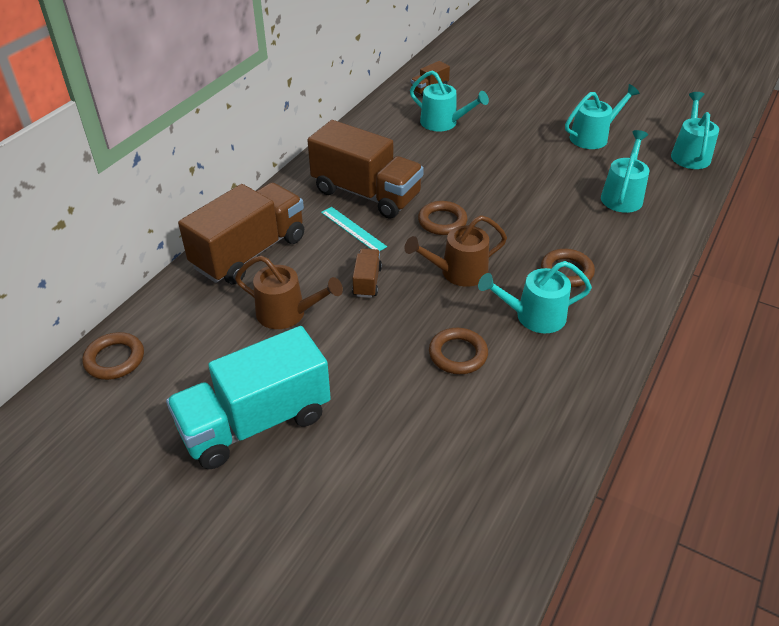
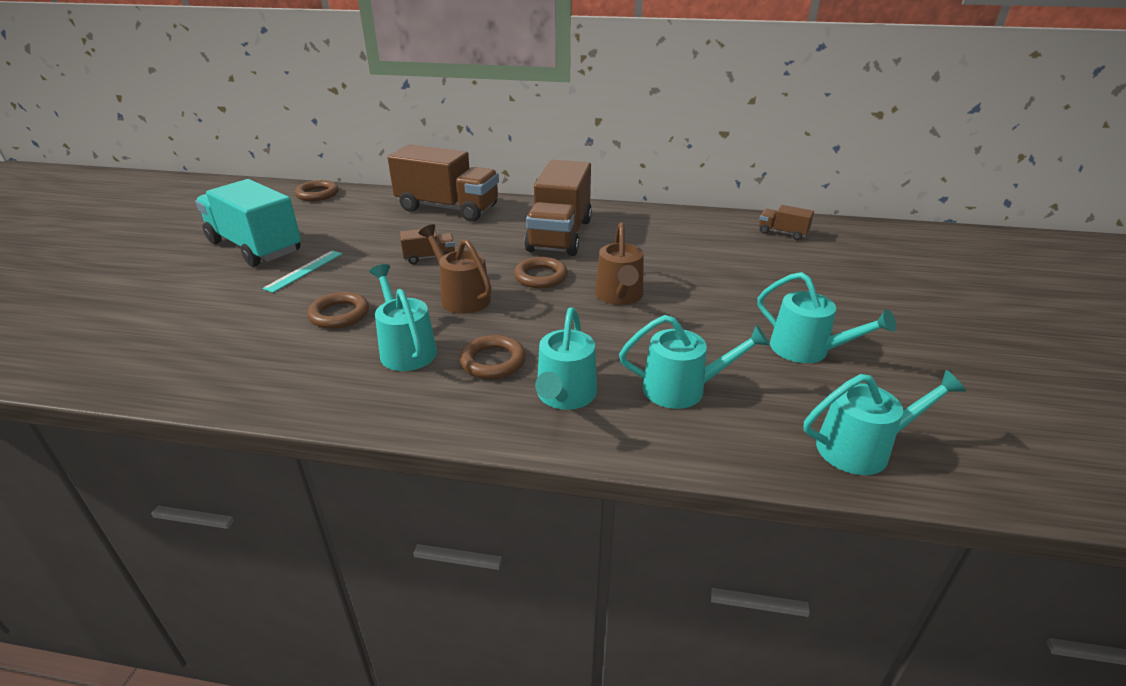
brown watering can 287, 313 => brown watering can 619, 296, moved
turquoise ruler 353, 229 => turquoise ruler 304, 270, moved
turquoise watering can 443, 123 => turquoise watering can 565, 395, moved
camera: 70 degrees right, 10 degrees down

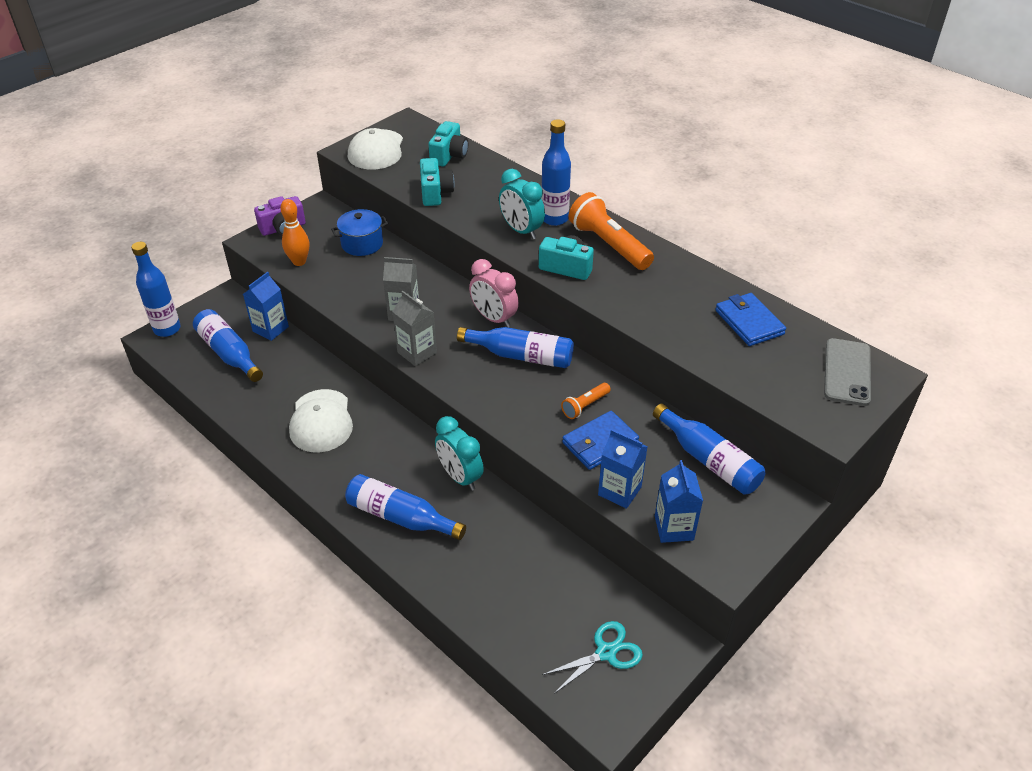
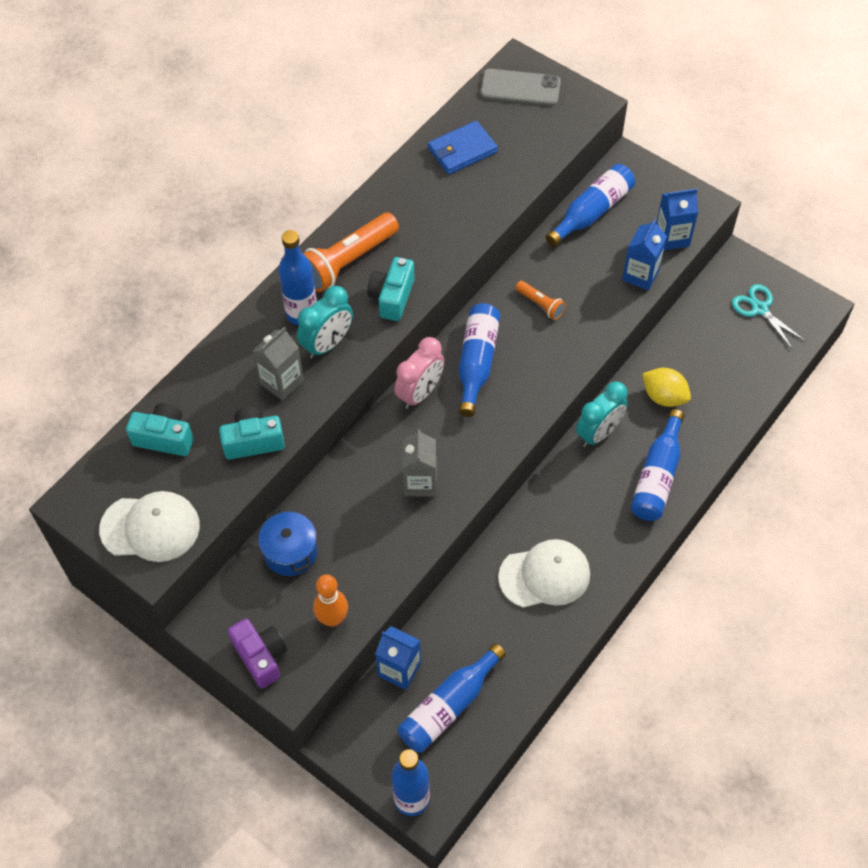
blue wallet 600, 443 => nothing
nothing => yellow lemon 664, 397
grey carton 417, 352 => grey carton 281, 382, moved
camera: 95 degrees left, 15 degrees up

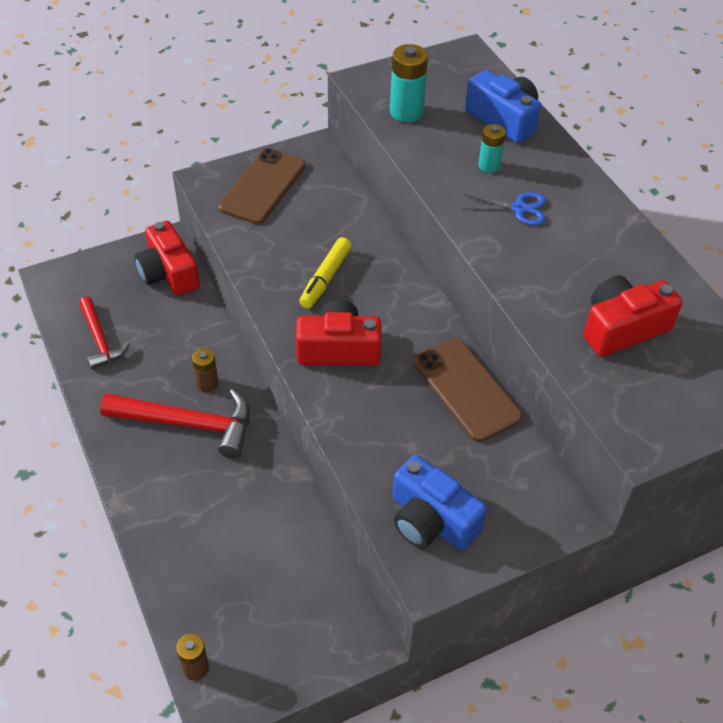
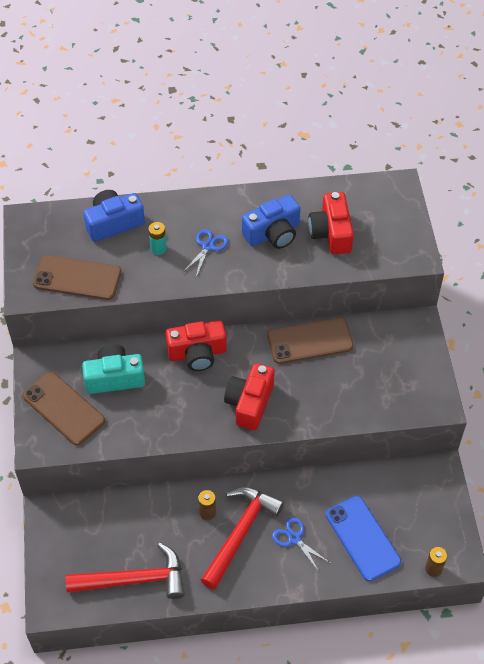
yellow marker 325, 278 => nothing
nothing => turquoise camera 114, 377
nothing => blue scissors 294, 538
nothing => blue phone 362, 538
red camera 168, 273 => red camera 197, 353, moved
blue camera 431, 520 => blue camera 273, 233, moved
turquoise battery 406, 112 => brown phone 77, 278
red hammer 100, 340 => red hammer 135, 579, x1.60
camera: 70 degrees left, 5 degrees up

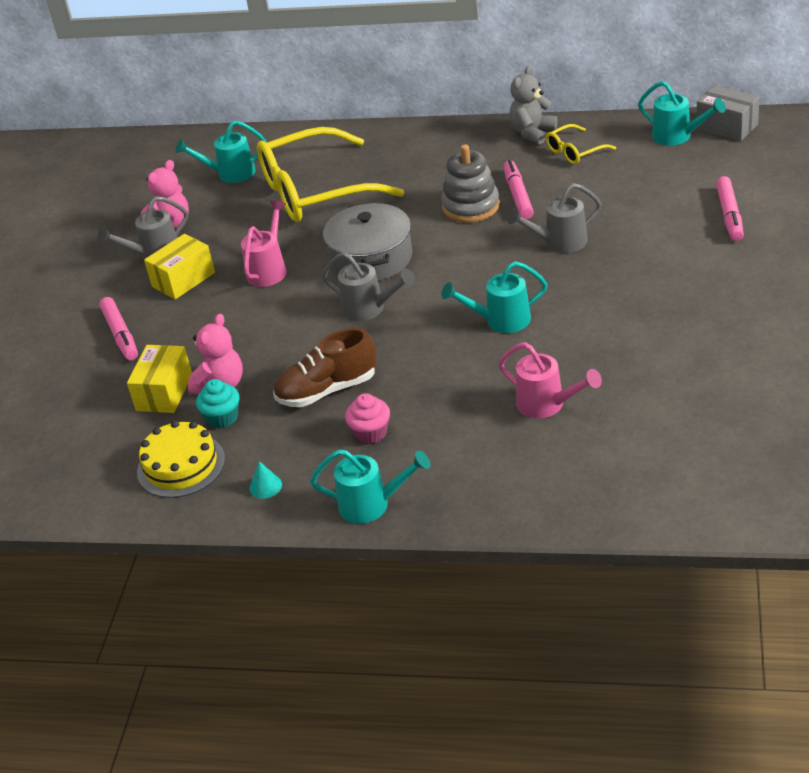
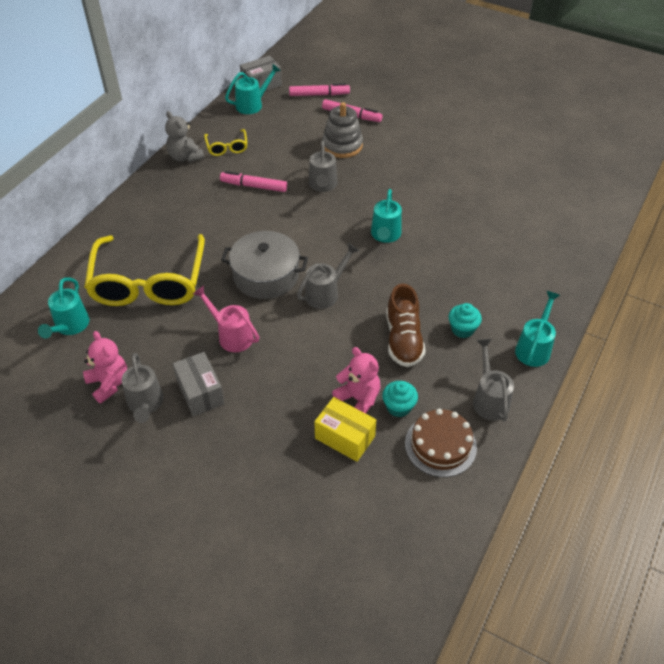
pink watering can 547, 405 => nothing
pink marker 120, 335 => pink marker 319, 94, moved
grey stacking toy 471, 206 => grey stacking toy 342, 145, moved
turquoise cone 265, 486 => grey watering can 489, 399
yellow cake 181, 465 => brown cake 440, 445
yellow box 183, 280 => grey box 200, 392
pink cupcake 370, 433 => turquoise cupcake 462, 329
camera: 75 degrees left, 10 degrees up

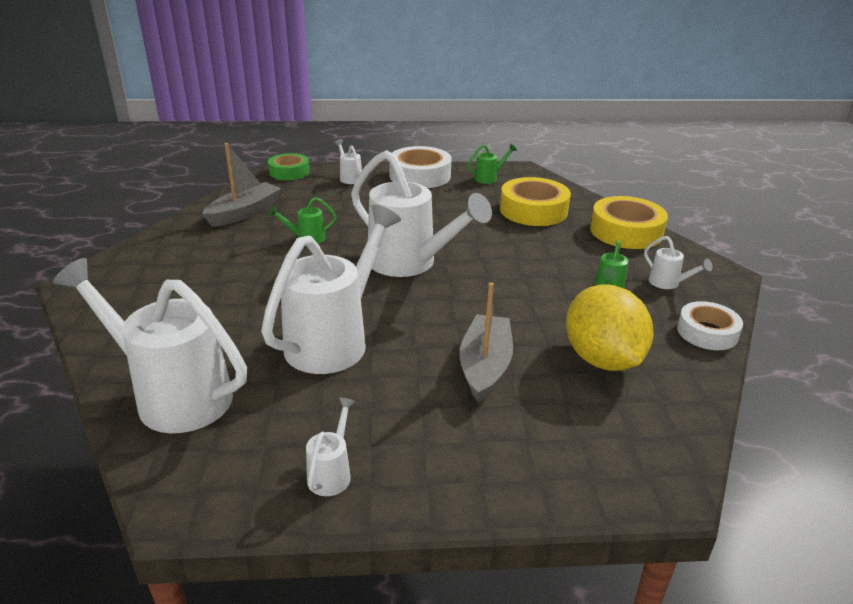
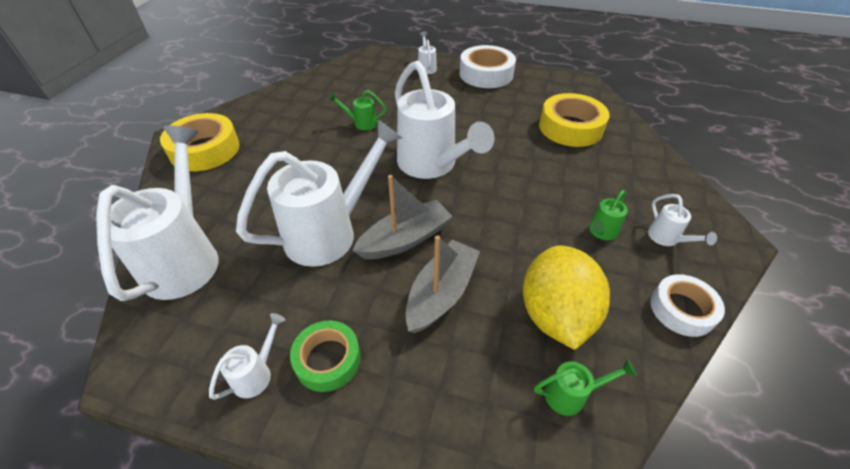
grey boat 244, 213 => grey boat 405, 239, moved
green tape 289, 172 => green tape 328, 359, moved
green watering can 489, 178 => green watering can 571, 395, moved
yellow tape 626, 231 => yellow tape 205, 150, moved
white watering can 173, 395 => white watering can 185, 257, 45 degrees clockwise
camera: 20 degrees right, 15 degrees up

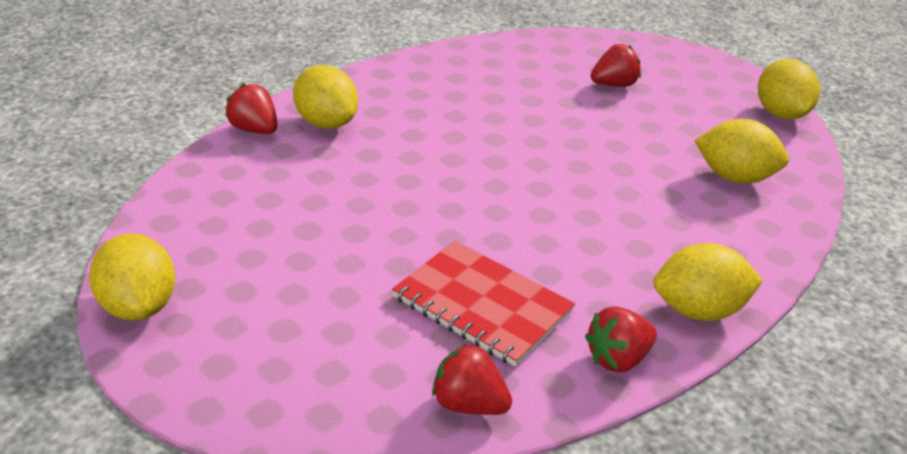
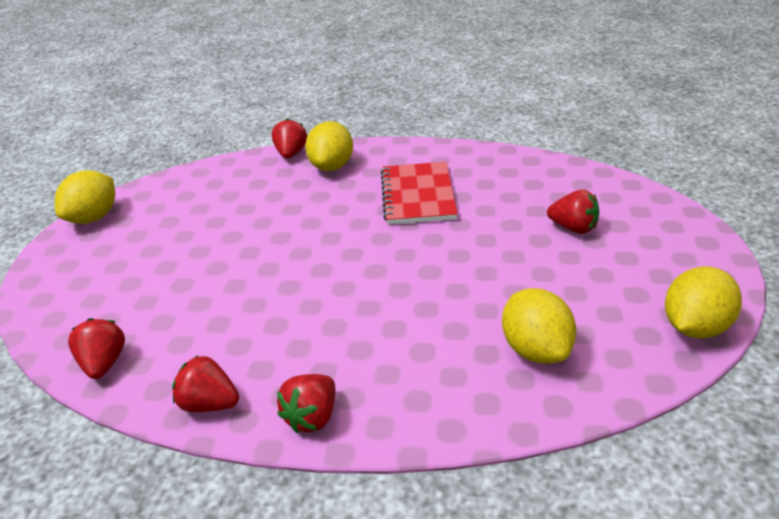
red notebook 482, 305 => red notebook 418, 195, moved
yellow lemon 698, 310 => red strawberry 312, 417
camera: 55 degrees right, 0 degrees up

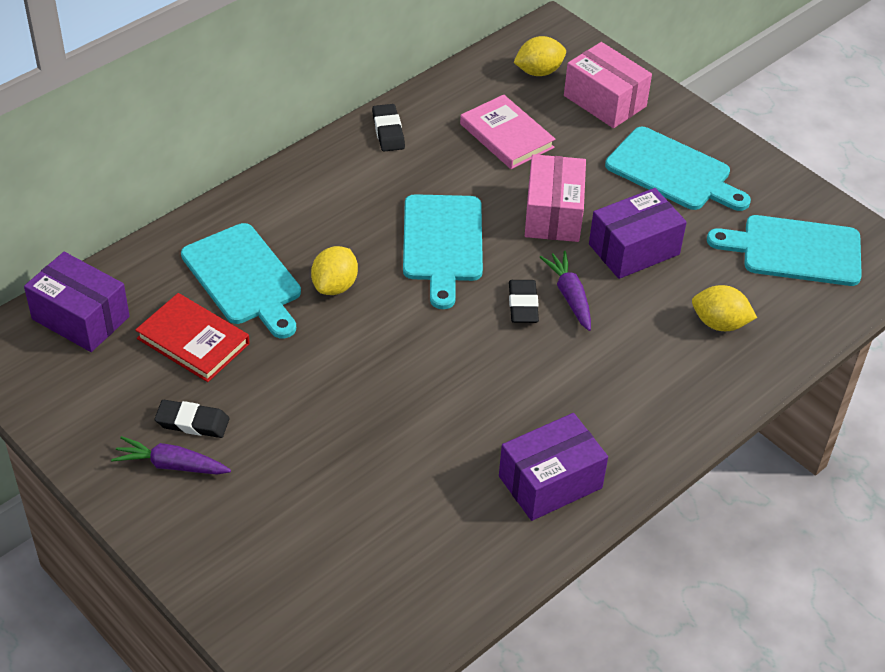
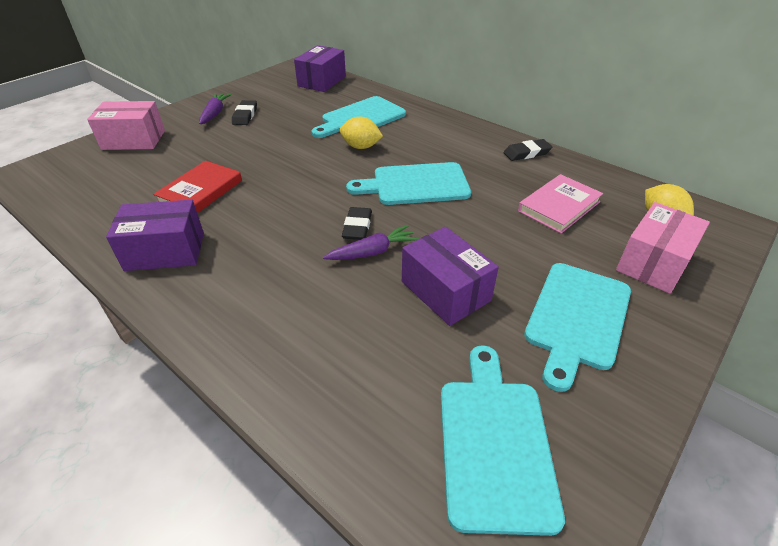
yellow lemon 719, 323 => nothing
red book 193, 341 => red book 200, 191, moved
pink box 553, 214 => pink box 134, 140, moved
purple box 550, 482 => purple box 165, 251, 60 degrees counterclockwise
black eraser 523, 305 => black eraser 357, 227, 75 degrees counterclockwise
camera: 85 degrees right, 5 degrees down

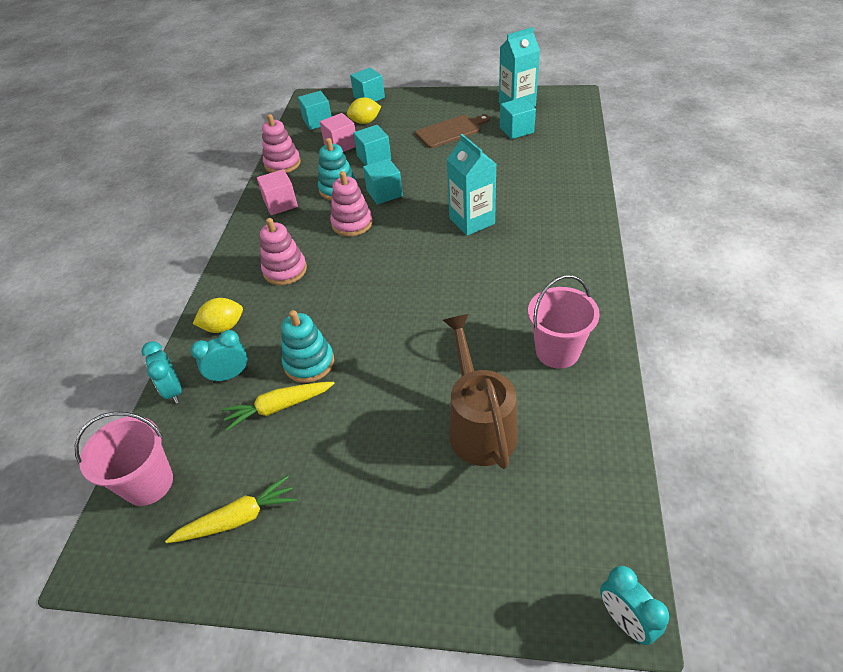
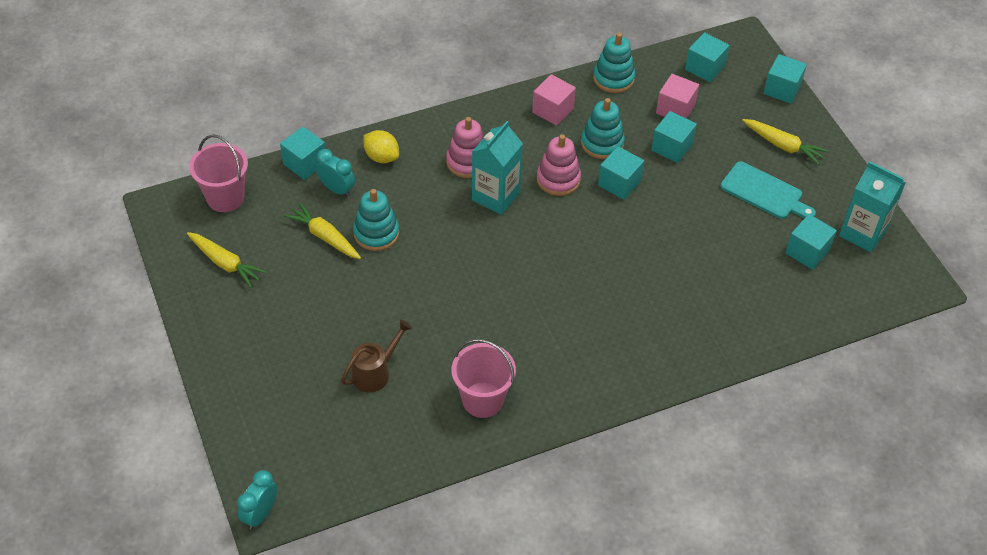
yellow lemon 365, 122 => nothing
nothing => yellow carrot 783, 146
turquoise carton 472, 221 => turquoise carton 495, 196, moved
turquoise clock 173, 390 => turquoise cube 305, 163
pink stacking toy 282, 164 => turquoise stacking toy 613, 78
brown cutting board 450, 131 => turquoise cutting board 764, 192
brown watering can 479, 425 => brown watering can 375, 372, x0.63
camera: 55 degrees right, 5 degrees up

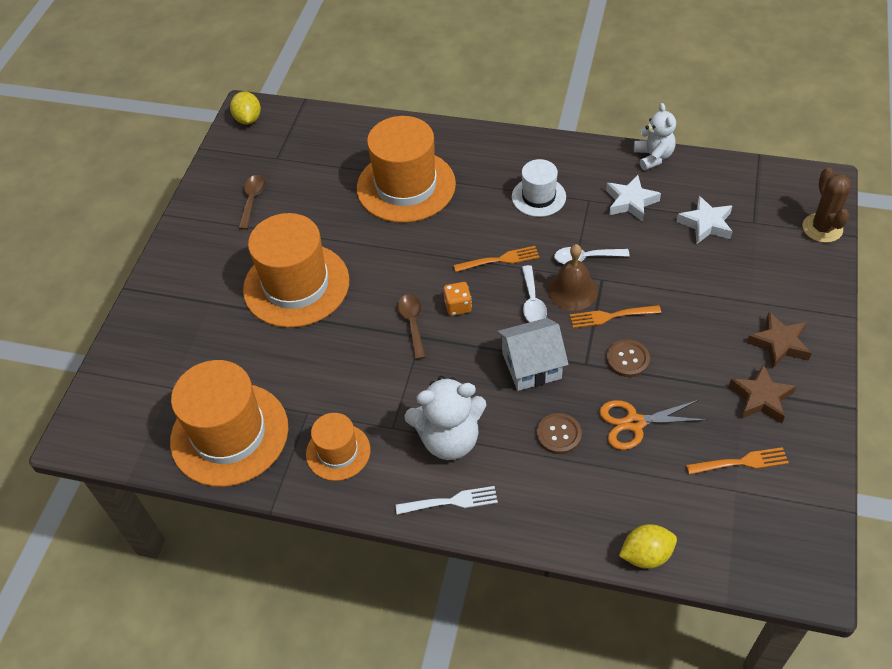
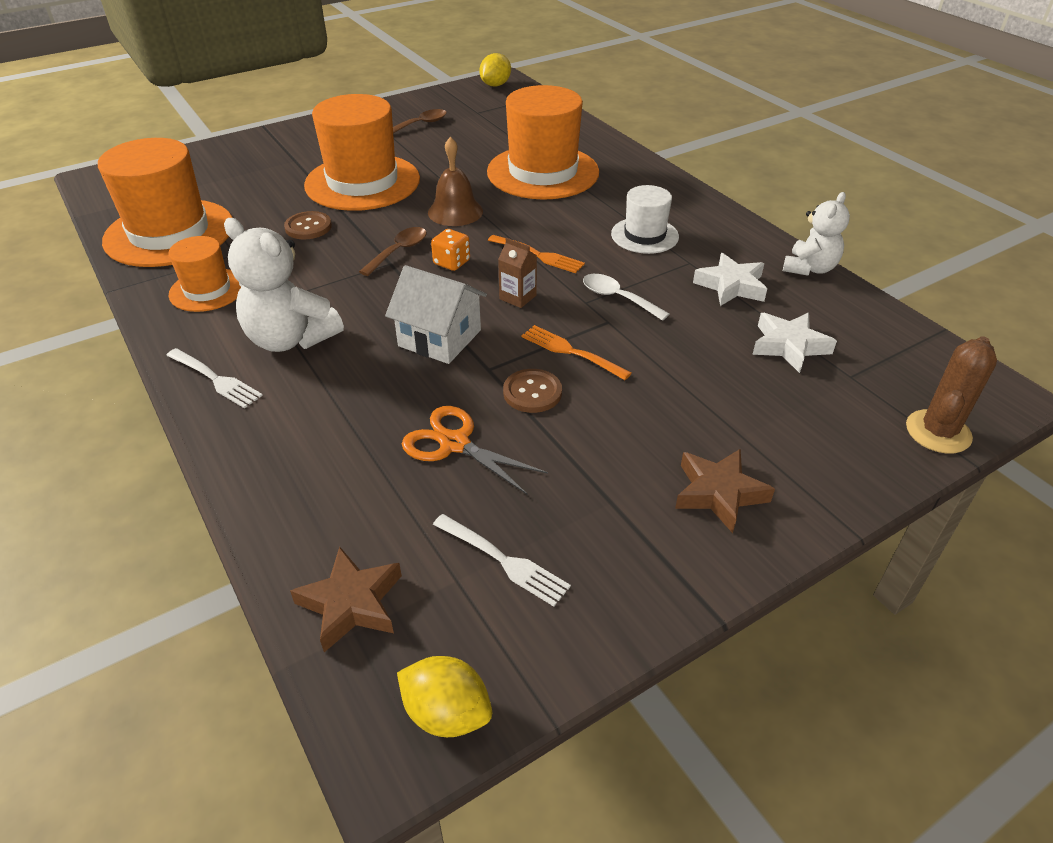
brown button 559, 434 => brown button 308, 227, moved
brown bell 572, 291 => brown bell 455, 211, moved
yellow lemon 646, 555 => yellow lemon 447, 713, moved
brown star 761, 398 => brown star 351, 603, moved
white spoon 532, 301 => brown carton 518, 297
orange fork 740, 462 => white fork 502, 560
camera: 40 degrees right, 10 degrees down

